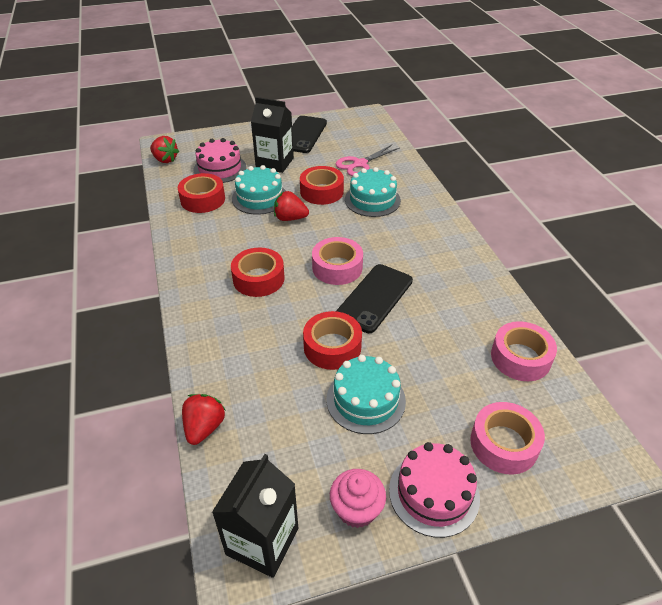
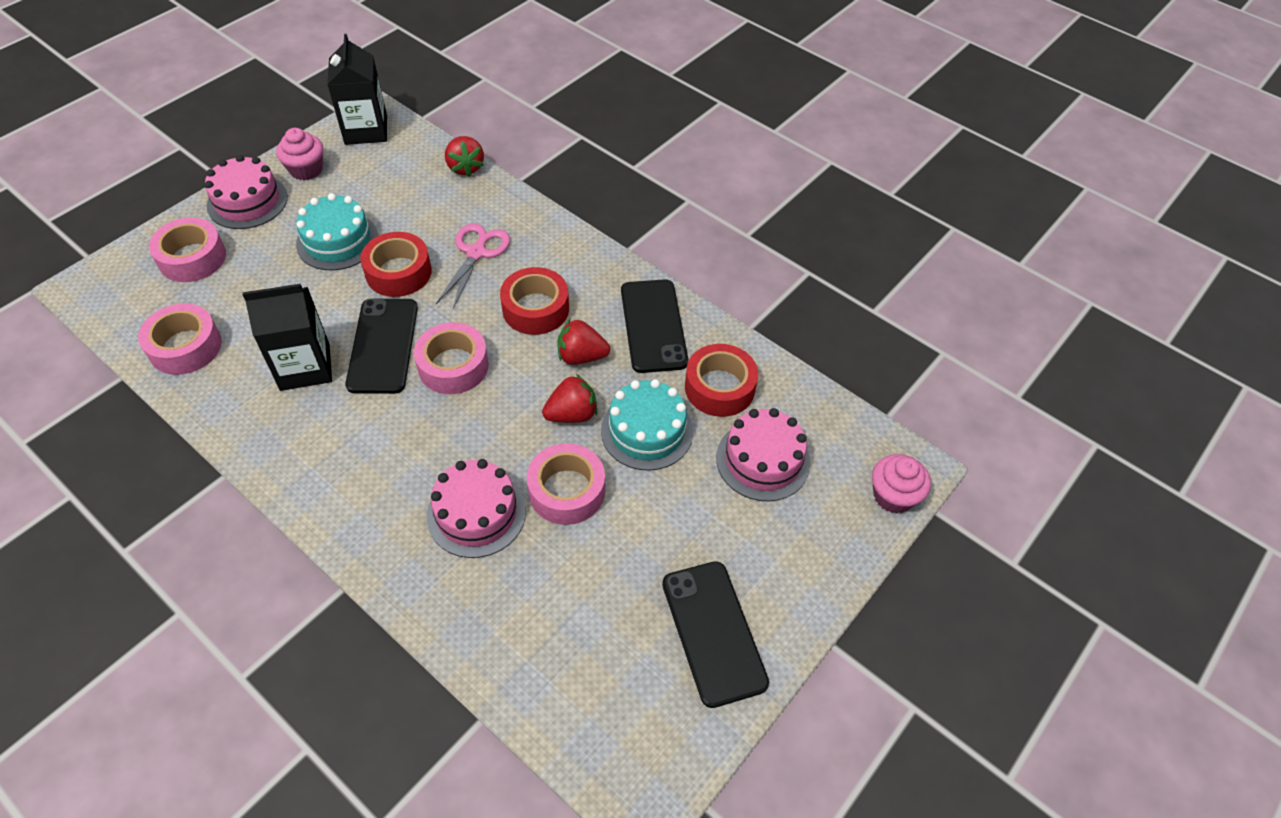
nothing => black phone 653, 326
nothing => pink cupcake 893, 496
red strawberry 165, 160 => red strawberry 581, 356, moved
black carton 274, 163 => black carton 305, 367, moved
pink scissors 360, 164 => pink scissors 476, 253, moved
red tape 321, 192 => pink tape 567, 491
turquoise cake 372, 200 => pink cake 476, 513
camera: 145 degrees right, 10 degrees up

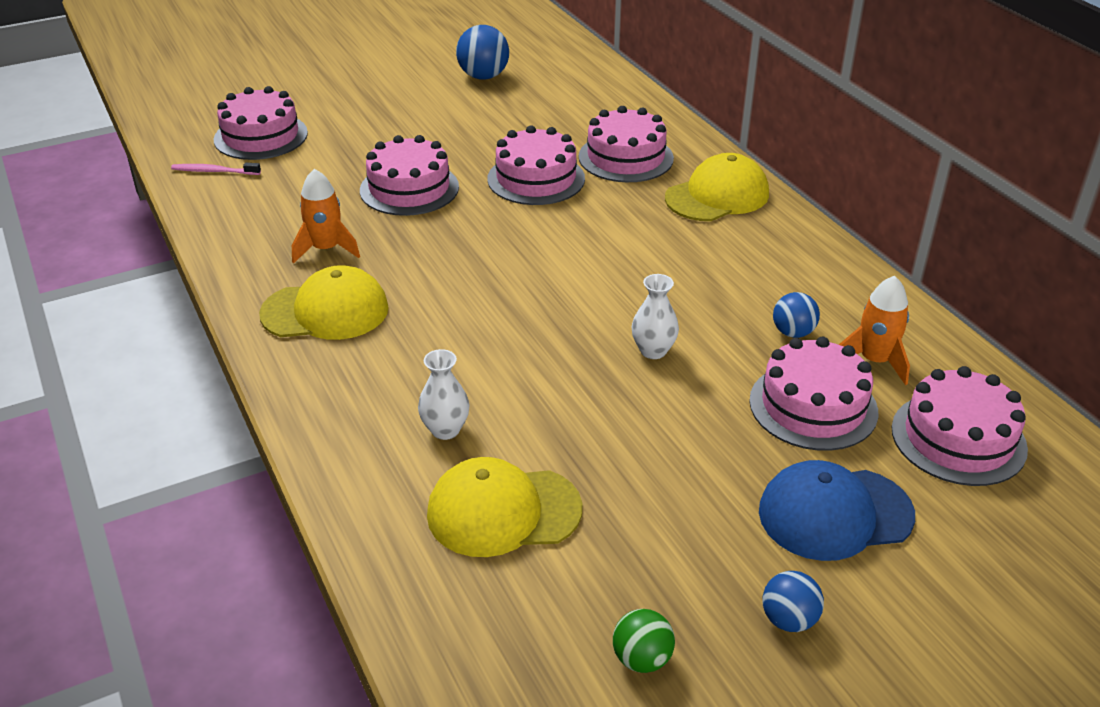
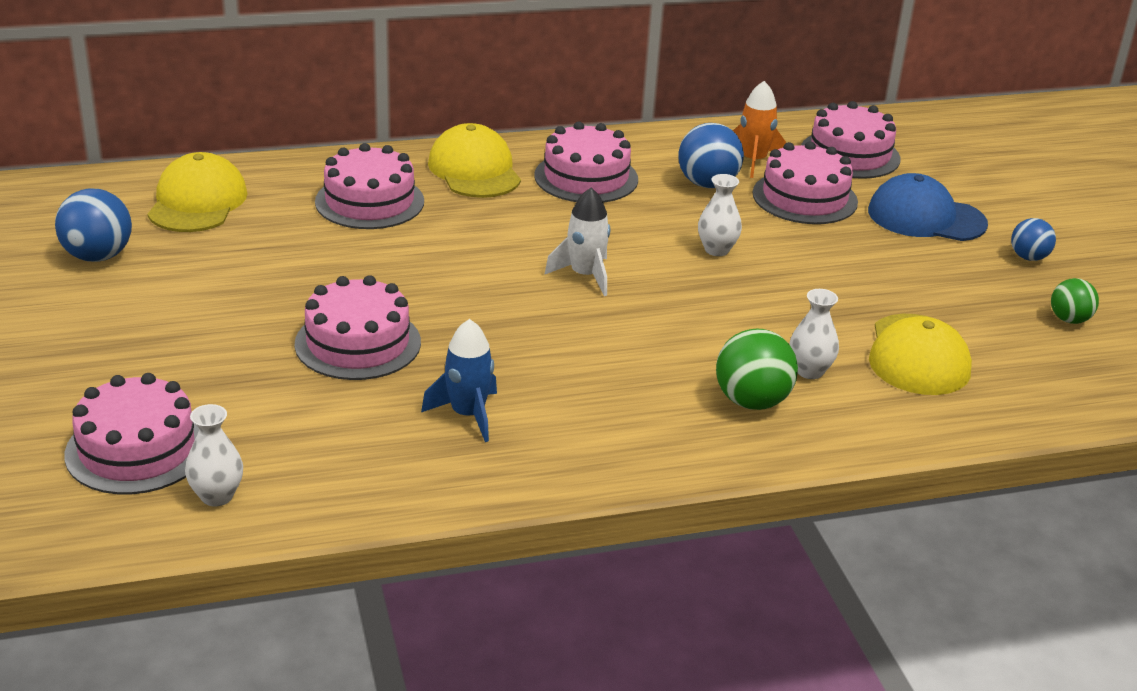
nothing => white rocket 585, 276
nothing => green ball 752, 401
yellow cap 325, 311 => yellow cap 197, 202, moved
pink cake 536, 179 => pink cake 586, 177, moved
pink toothbrush 214, 171 => white vase 217, 496
orange rocket 326, 249 => blue rocket 468, 415
blue cap 835, 514 => blue cap 926, 217, 105 degrees clockwise
blue ball 793, 332 => blue ball 707, 184, x1.61
camera: 80 degrees left, 5 degrees down

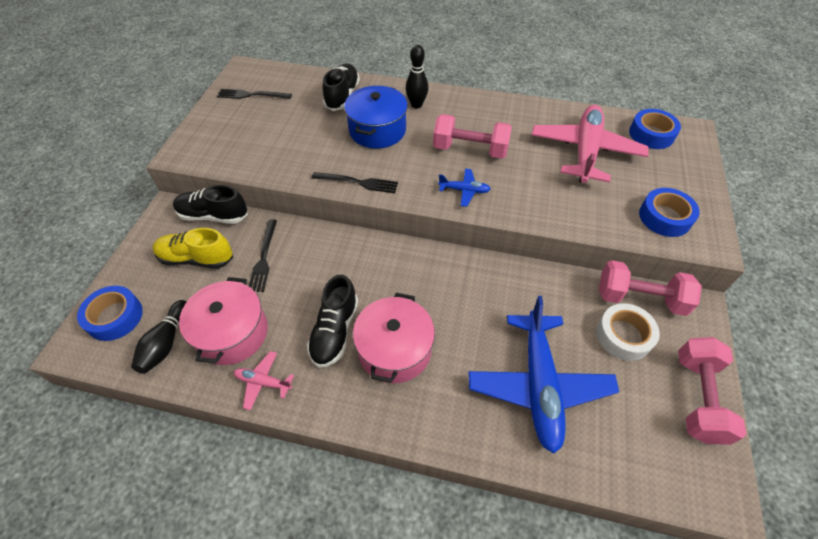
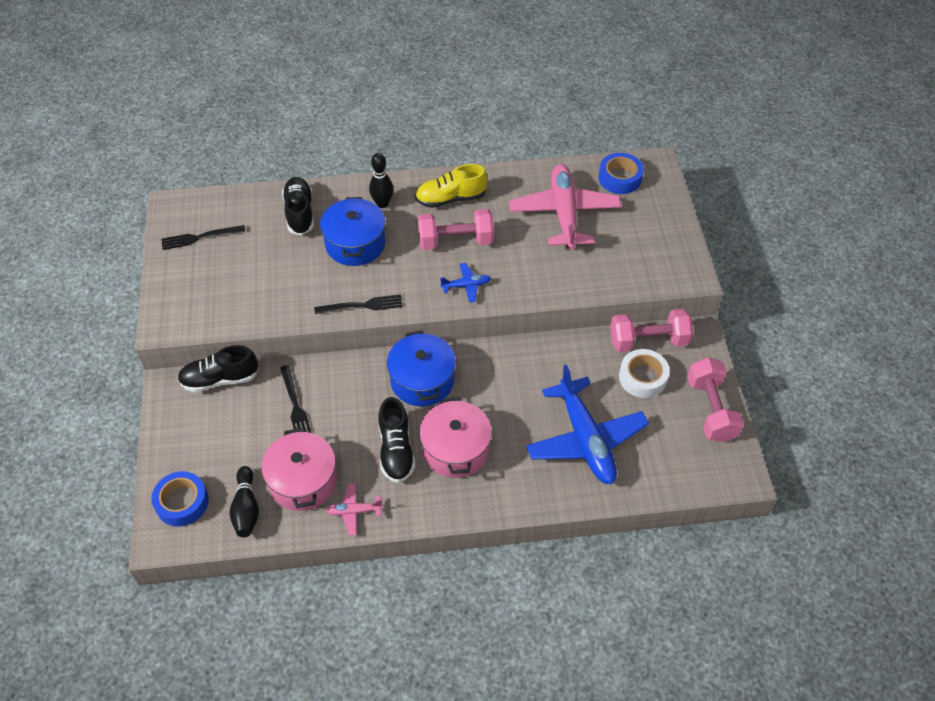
blue tape 664, 217 => nothing
nothing => blue pot 422, 380
yellow shoe 196, 259 => yellow shoe 451, 198, moved
camera: 20 degrees left, 0 degrees up

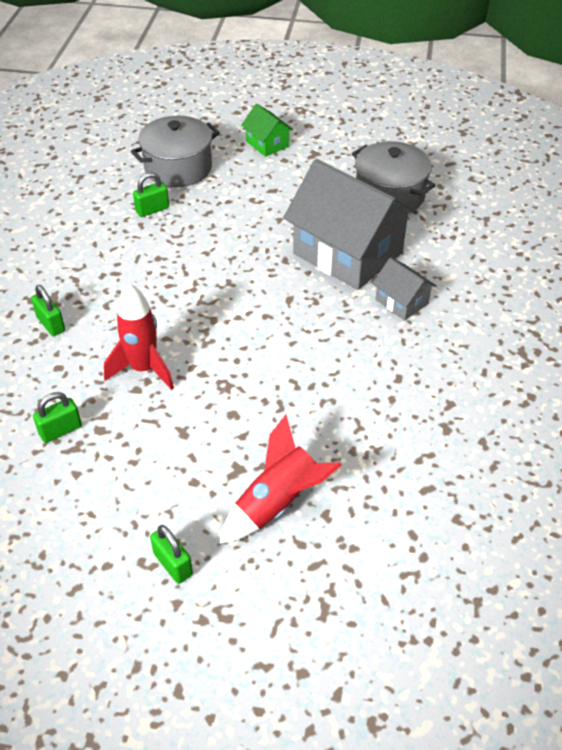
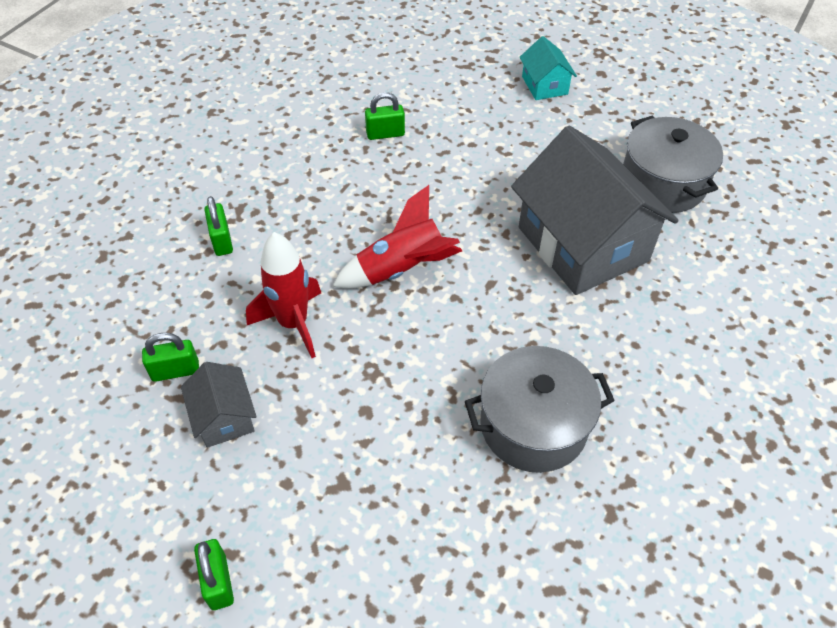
grey pot 178, 168 => grey pot 533, 425, moved
red rocket 278, 503 => red rocket 401, 270, moved
grey house 402, 301 => grey house 224, 417, moved
green house 267, 144 => turquoise house 544, 85
camera: 20 degrees right, 5 degrees up

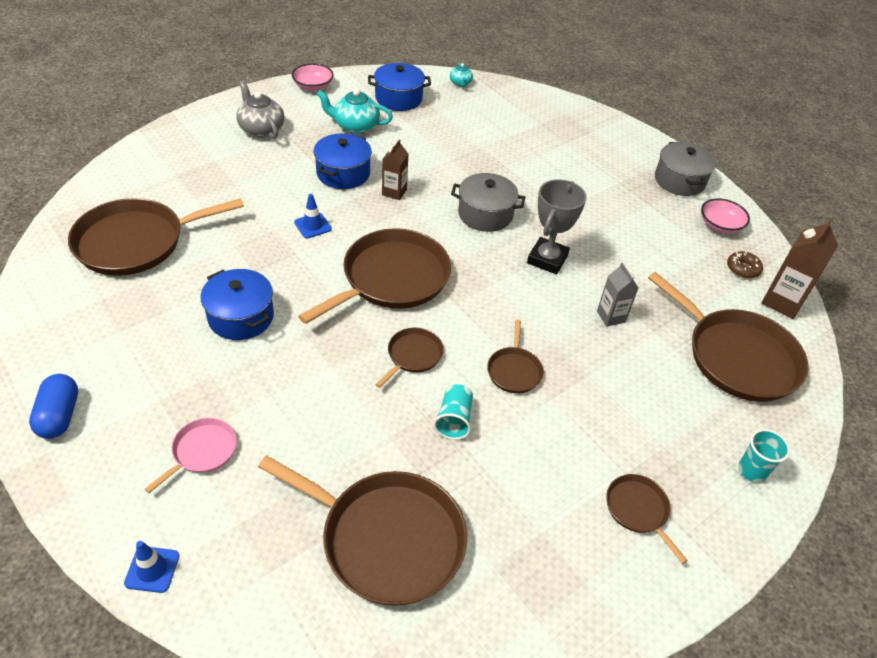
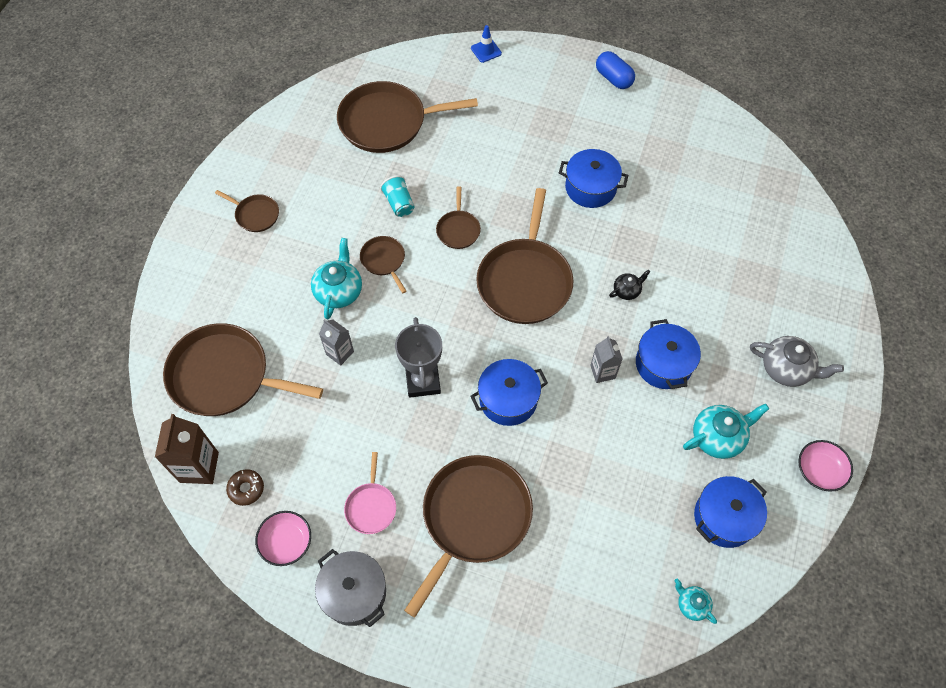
turquoise cup 752, 471 => nothing
nothing => turquoise teapot 339, 291
brown pan 136, 242 => brown pan 473, 518, moved
pink pan 202, 451 => pink pan 371, 507, moved
blue traffic cone 313, 226 => black teapot 627, 290
brown carton 394, 192 => grey carton 602, 372
grey pot 485, 214 => blue pot 508, 399
camera: 150 degrees right, 15 degrees up

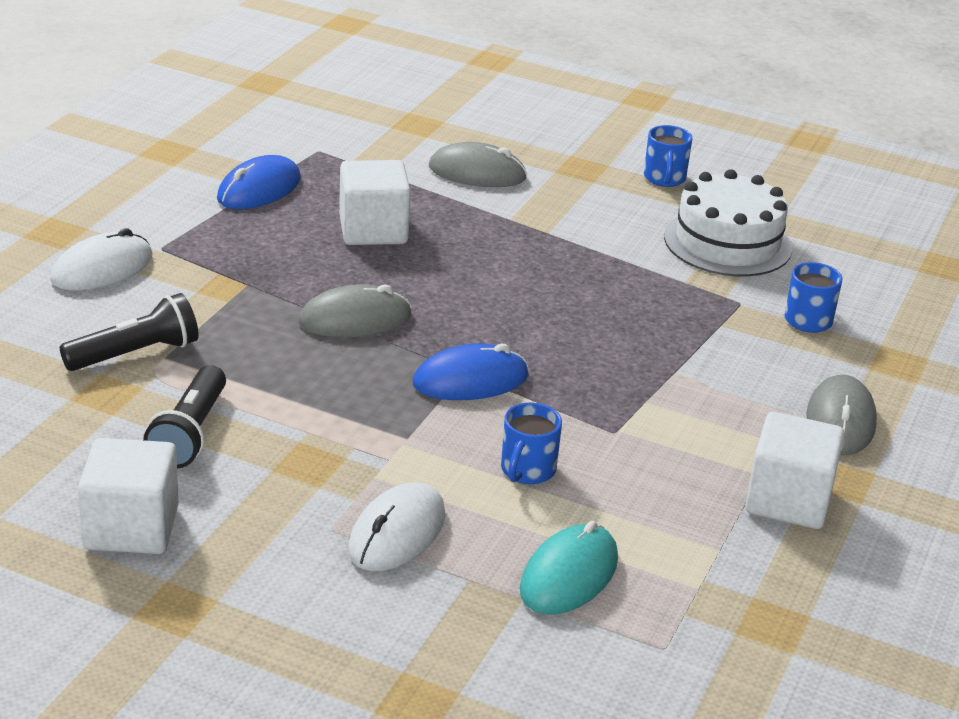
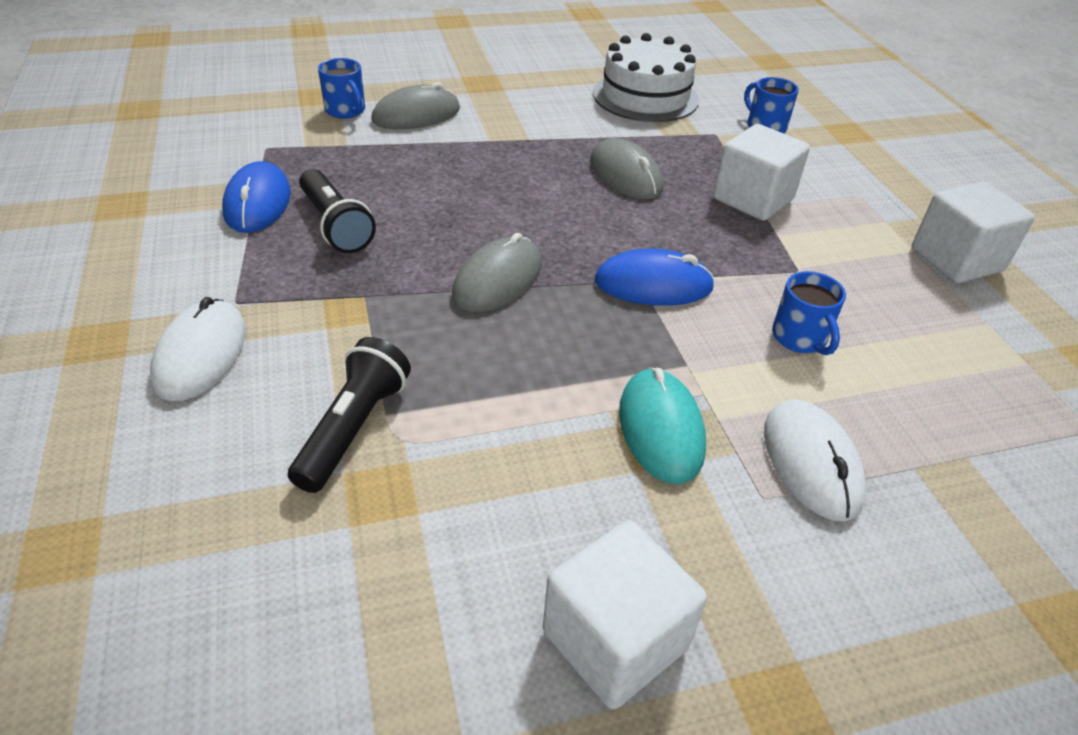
black flashlight 190, 433 => black flashlight 335, 225, moved
white cube 373, 230 => white cube 753, 199, moved
turquoise mouse 569, 575 => turquoise mouse 661, 429, moved
blue mug 664, 178 => blue mug 346, 111, moved
grey mouse 840, 421 => grey mouse 625, 175, moved
blue mouse 470, 380 => blue mouse 653, 284, 60 degrees clockwise
camera: 40 degrees left, 10 degrees up

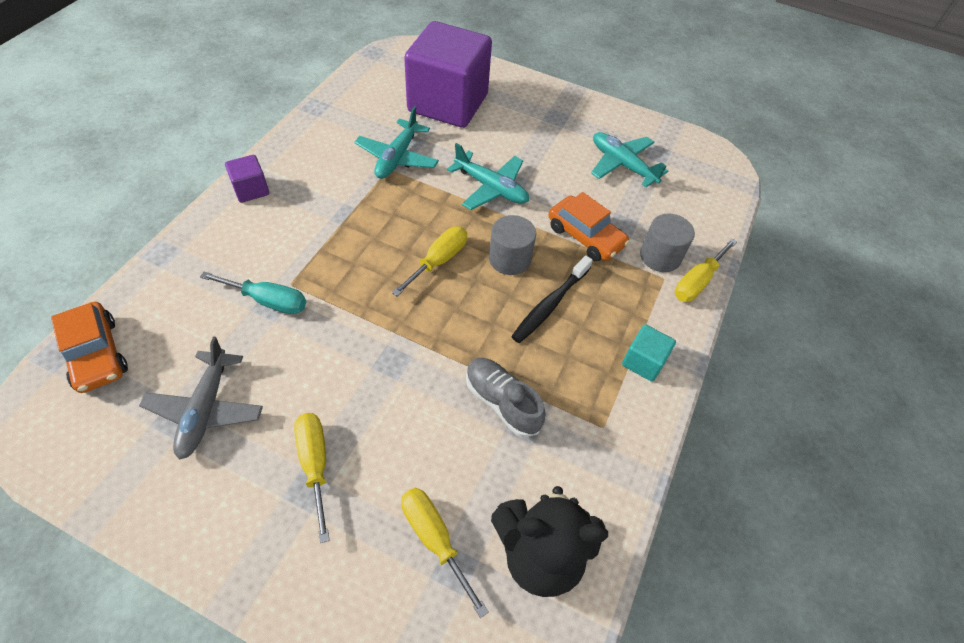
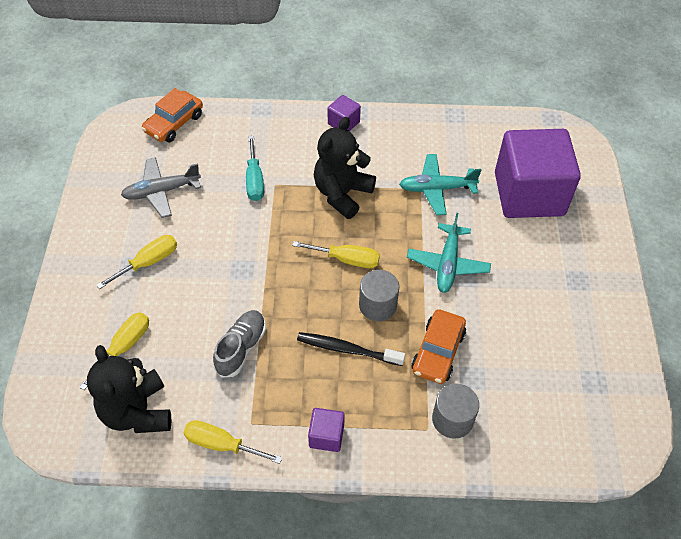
turquoise plane 622, 165 => nothing
nothing => black teddy bear 342, 194
yellow screwdriver 697, 282 => yellow screwdriver 221, 444, moved
turquoise cube 643, 362 => purple cube 326, 436
camera: 70 degrees right, 0 degrees up

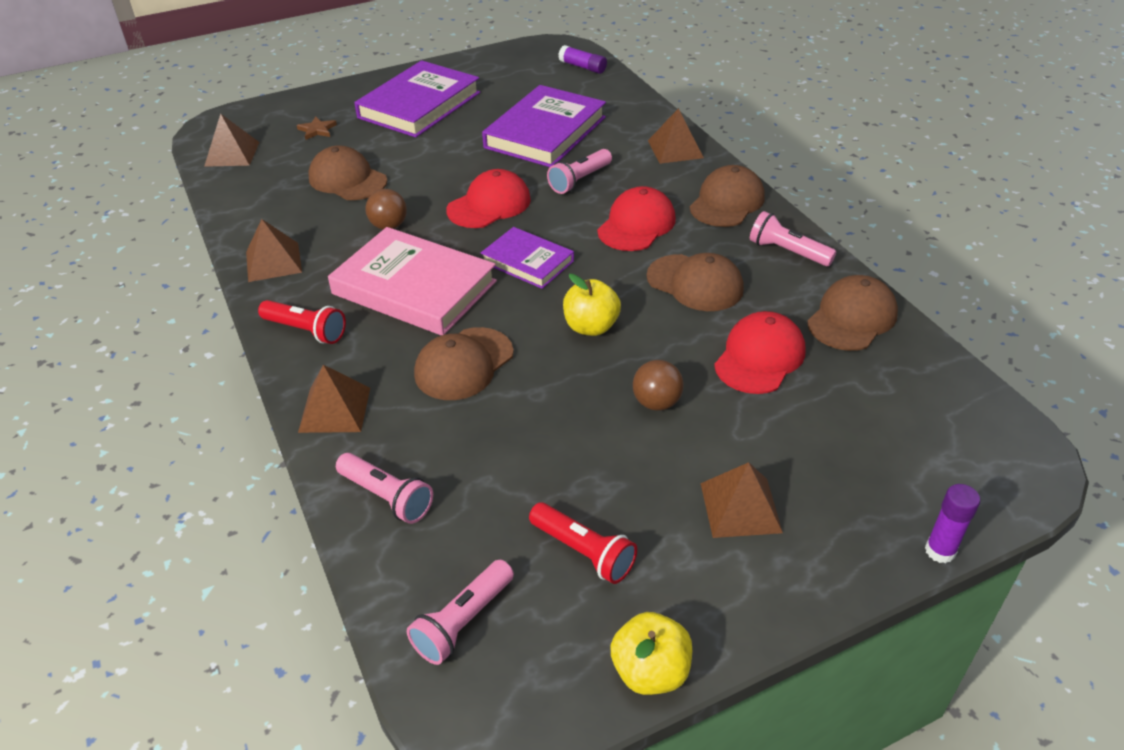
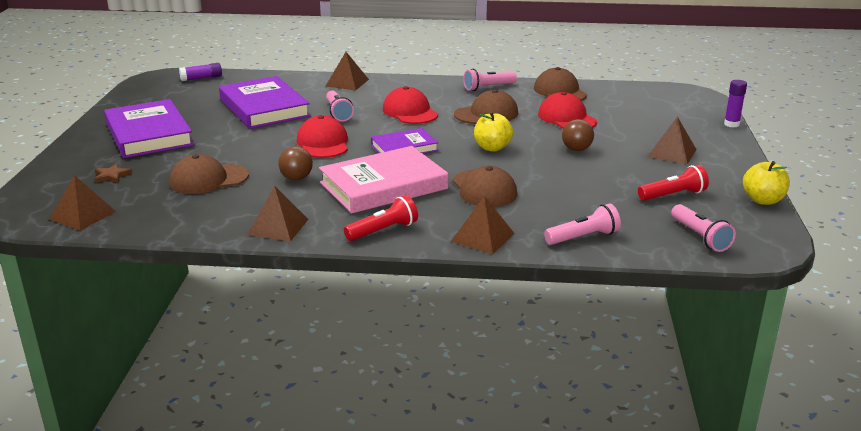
brown cap 727, 202 => nothing
camera: 60 degrees left, 15 degrees down

